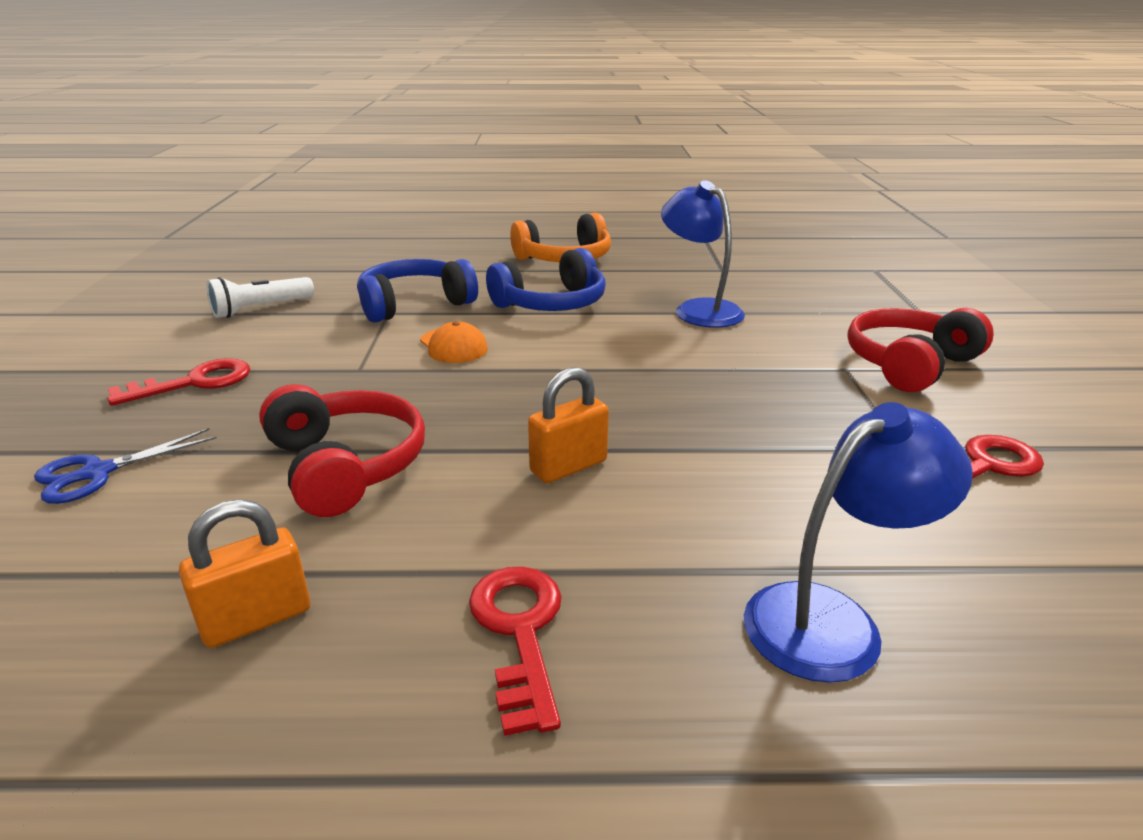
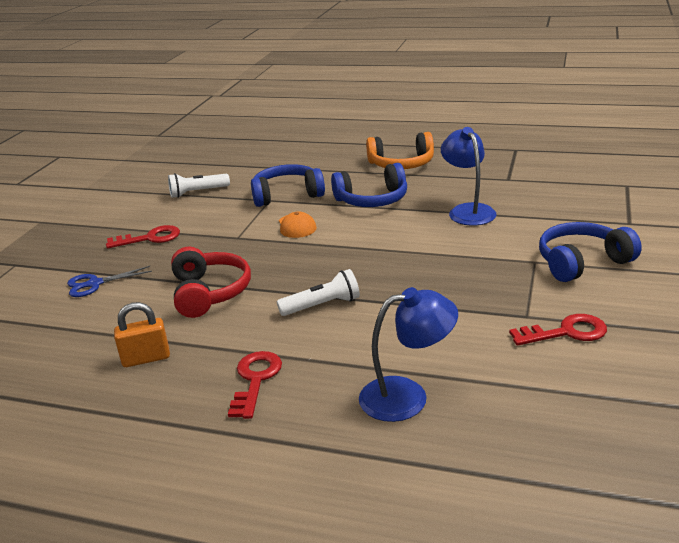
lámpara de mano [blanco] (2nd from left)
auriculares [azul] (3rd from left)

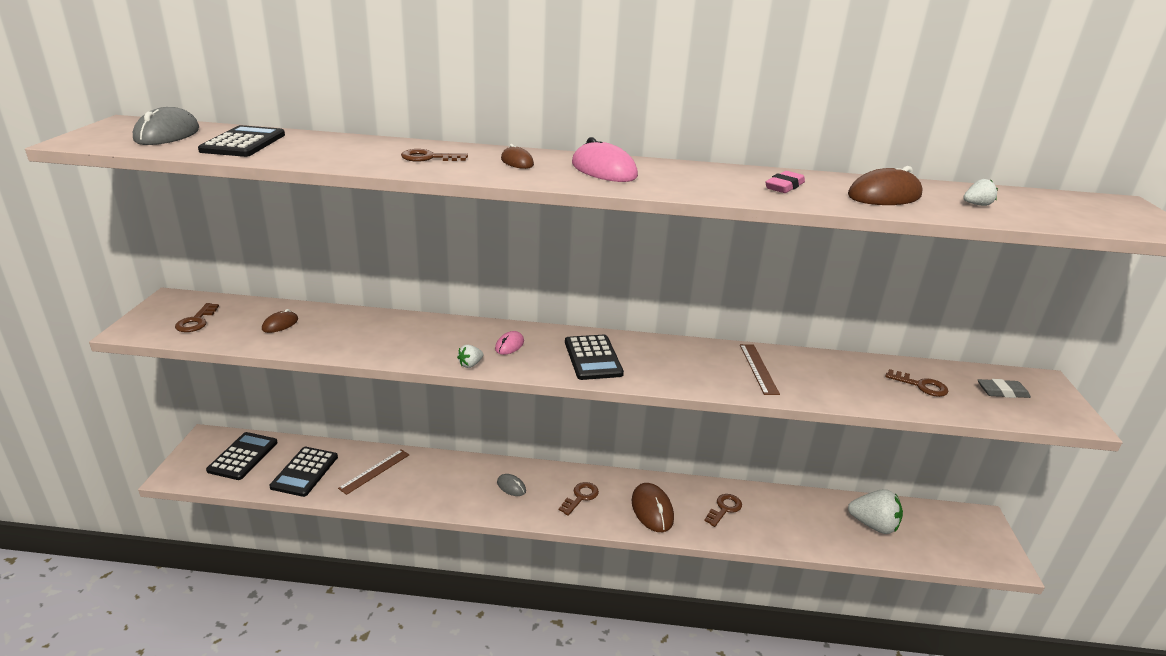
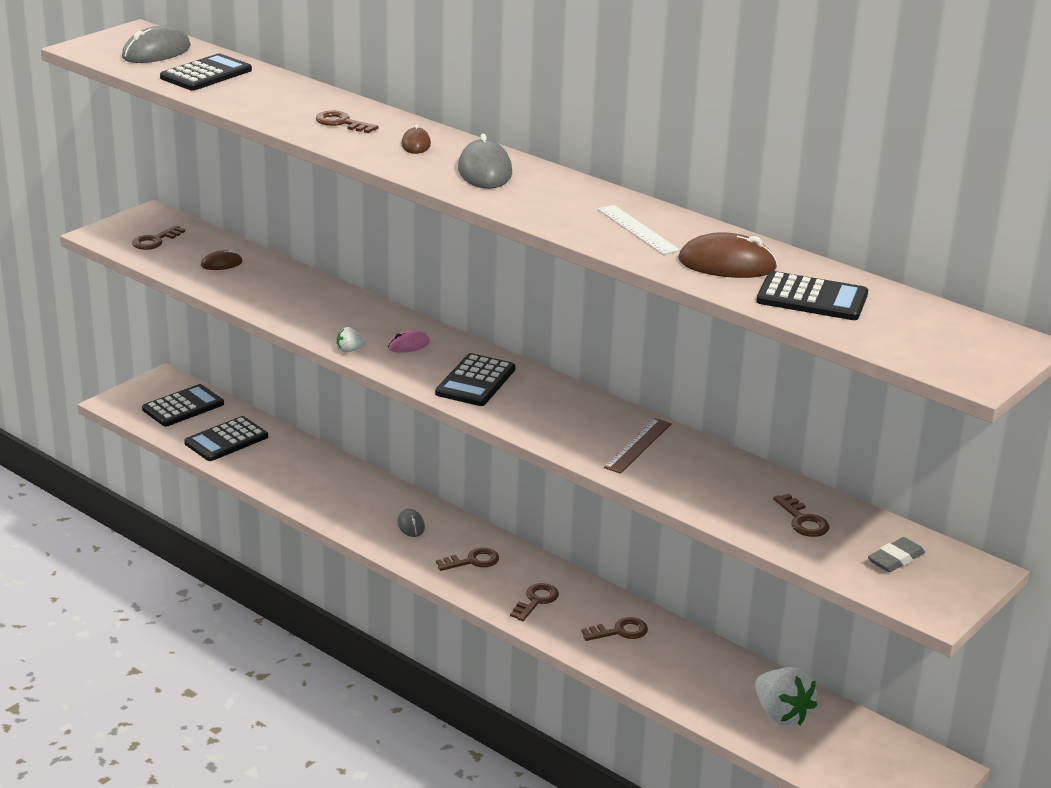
regla [marrón] (1st from left in the first image)
llave [marrón] (4th from left)
regla [blanco]
calculadora [negro] (5th from left)
ratón [gris] (3rd from left)
goma de borrar [gris]

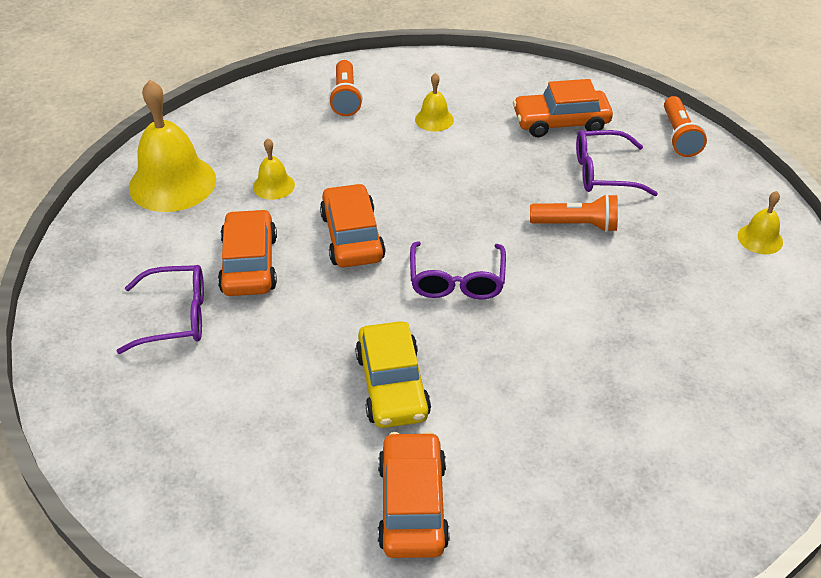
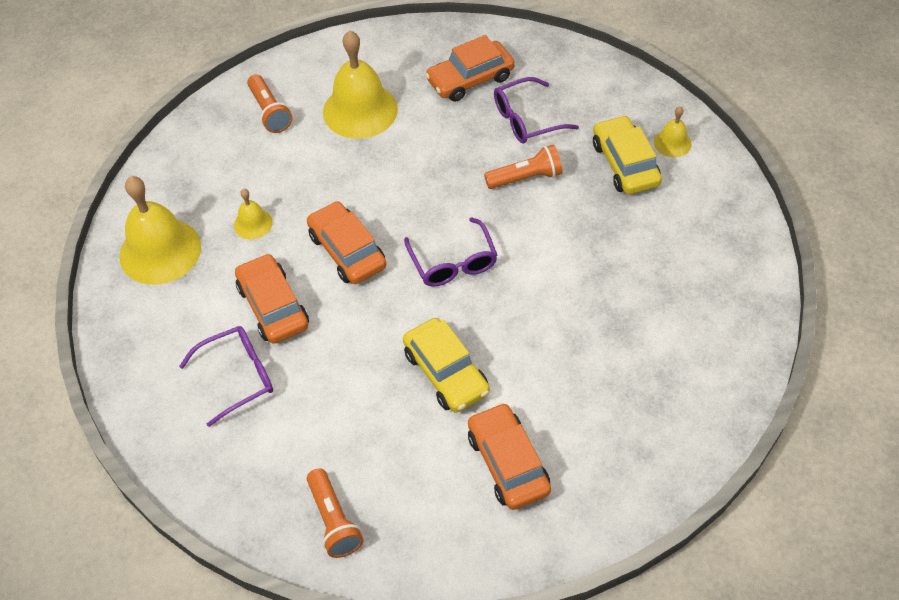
coche [amarillo] (2nd from left)
lámpara de mano [naranja] (2nd from left)
campana [amarillo] (3rd from left)

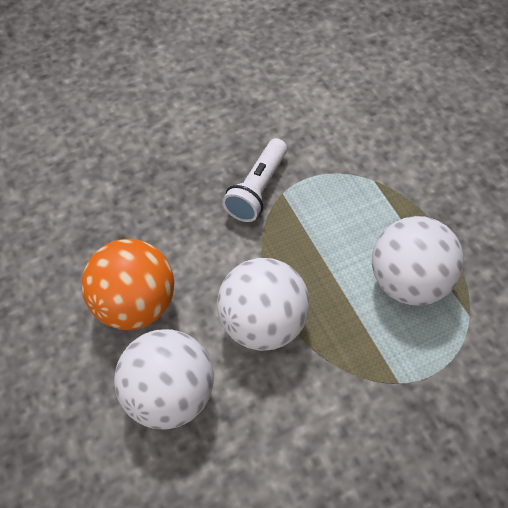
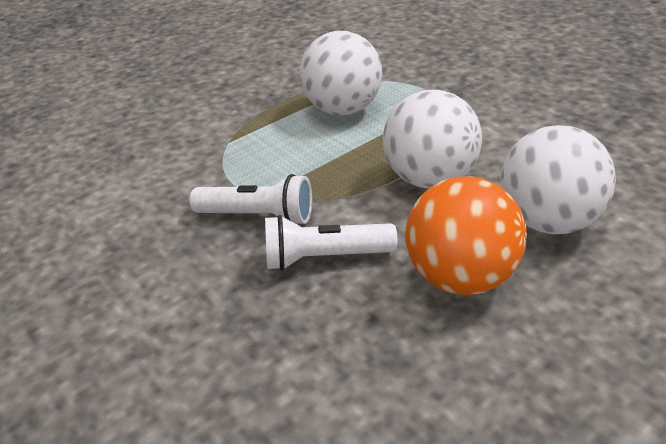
lámpara de mano [blanco] (2nd from left)

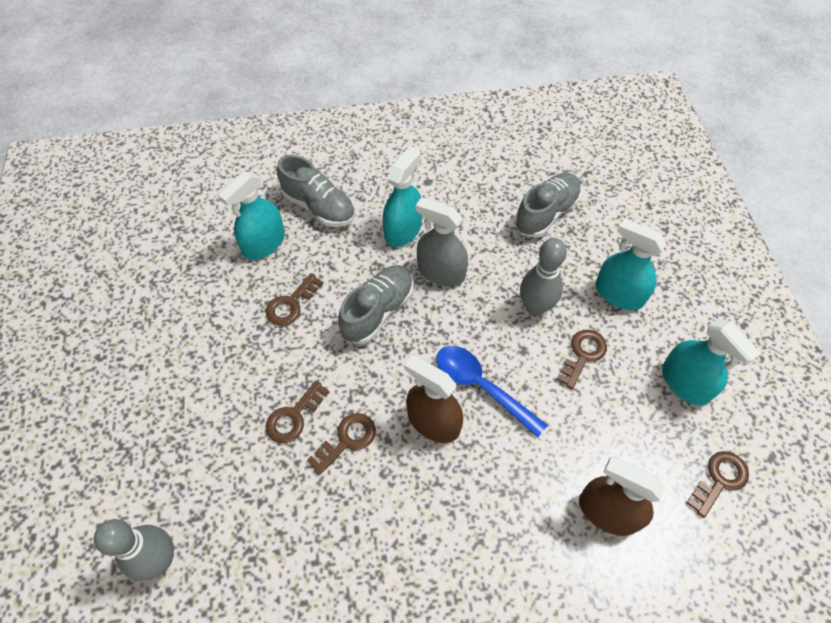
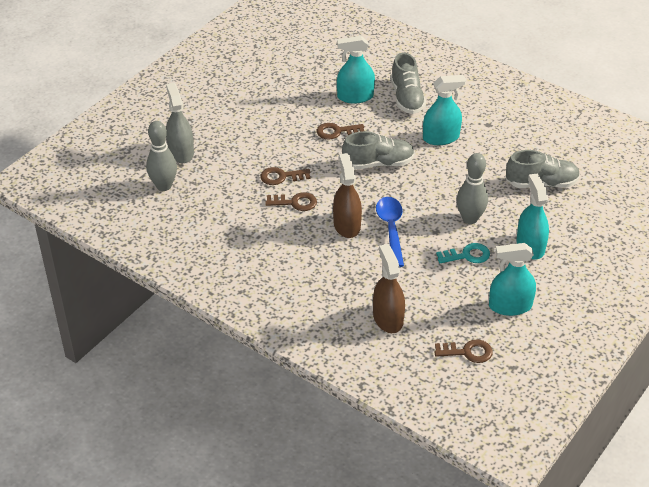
pulverizador [gris]
llave [turquesa]
pulverizador [turquesa] (3rd from left)

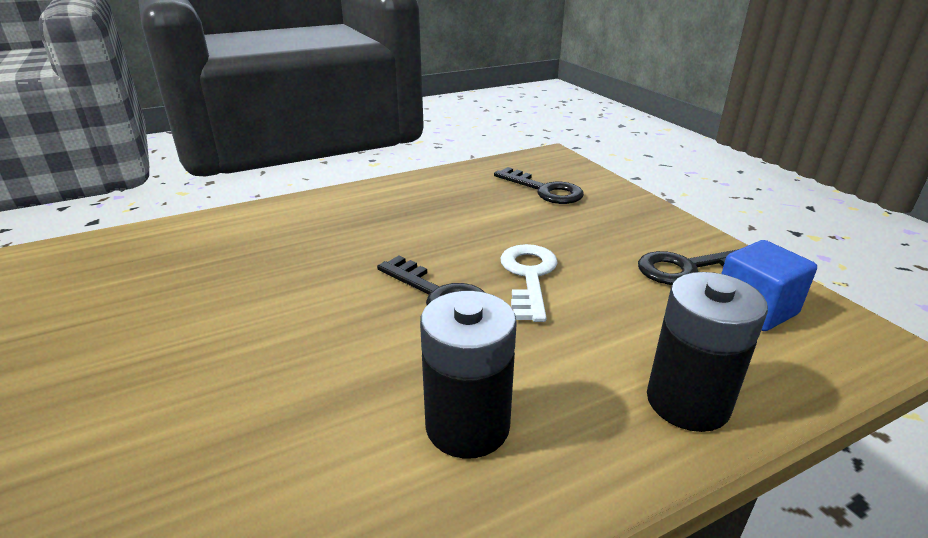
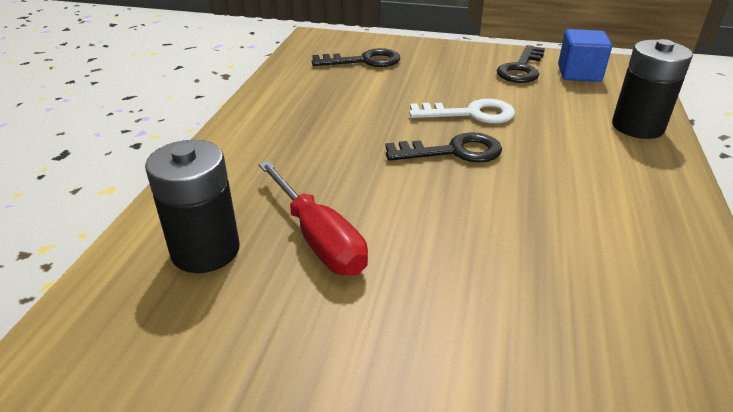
destornillador [rojo]
pila [negro] (1st from left)
llave [blanco]

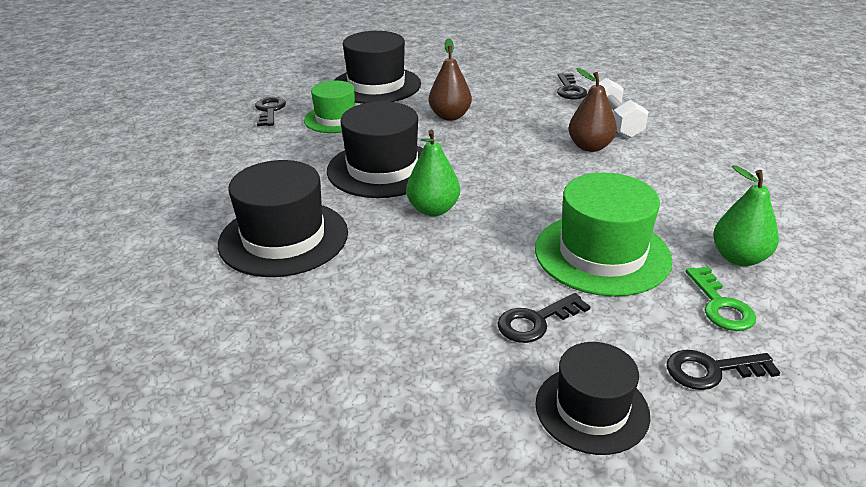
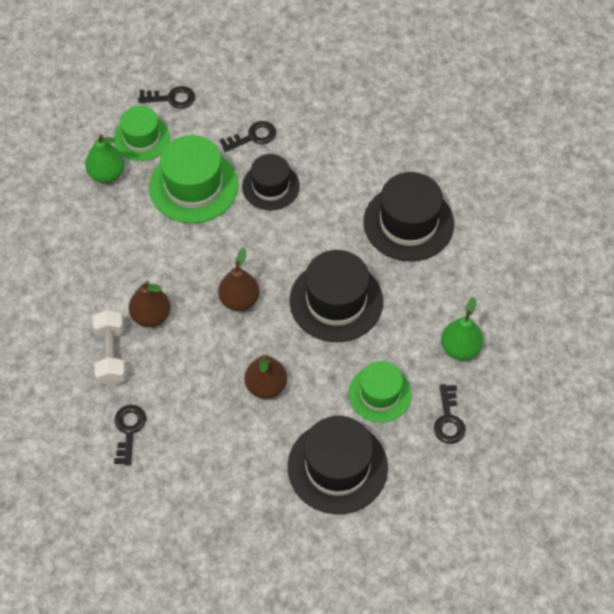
pera [marrón] (2nd from left)
pera [verde] (2nd from left)
sombrero [negro] (1st from left)
sombrero [verde] (1st from left)

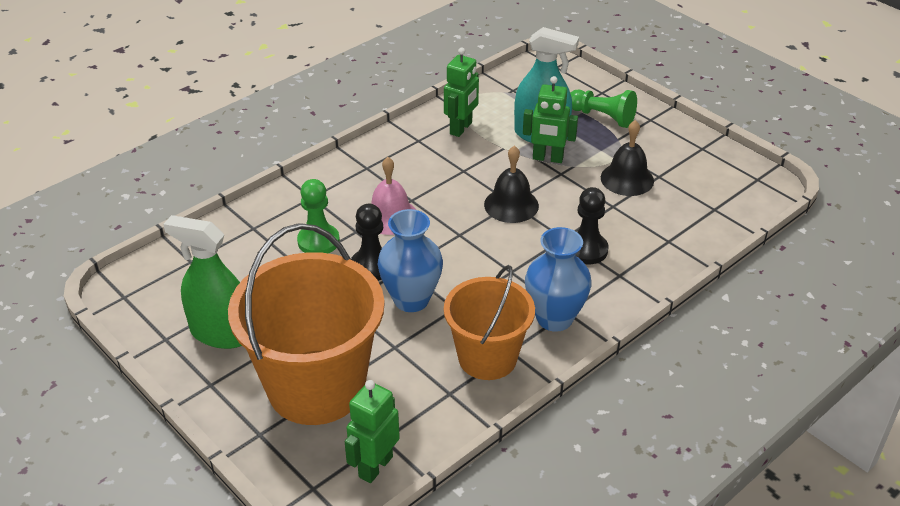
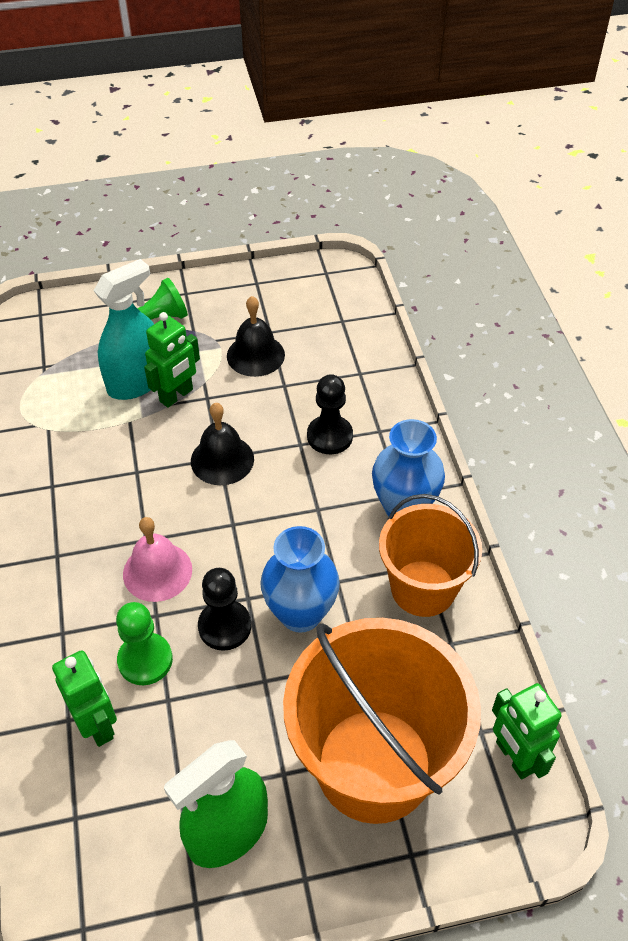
robot [verde] (1st from left)

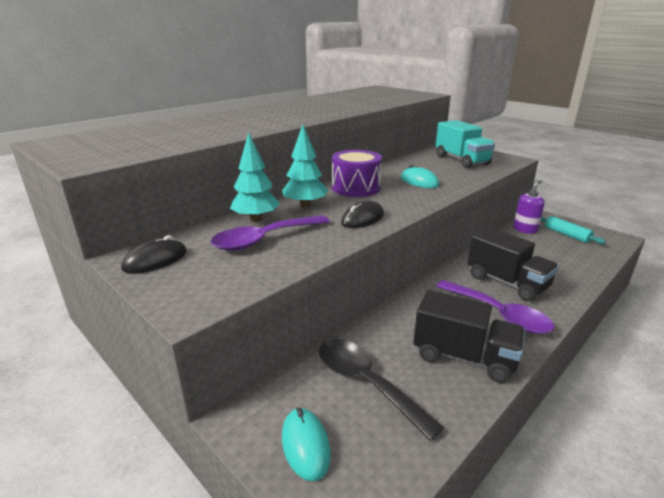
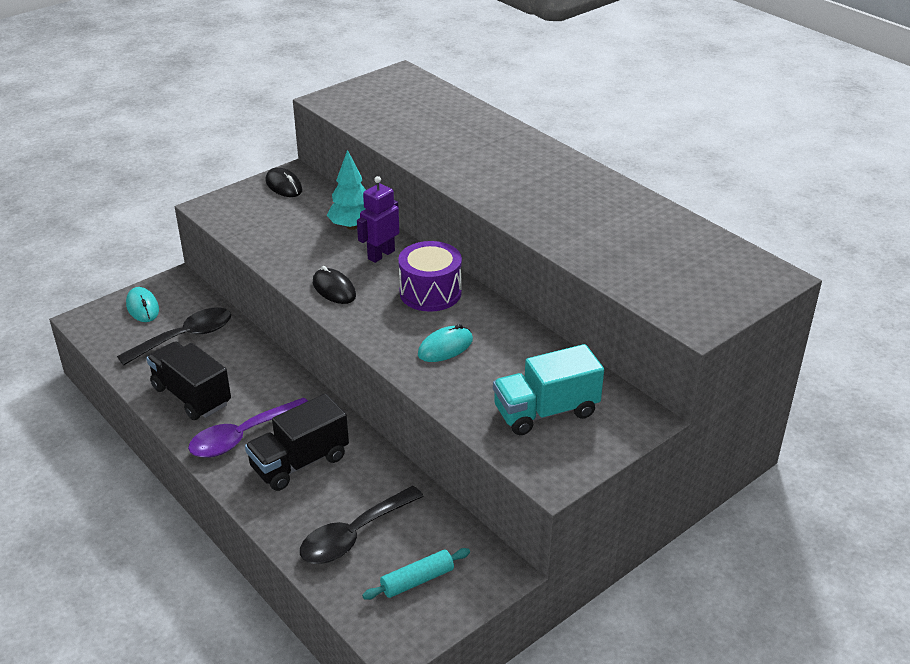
cuchara [morado] (1st from left in the first image)
dispensador de jabón [morado]
cuchara [negro] (2nd from left)
robot [morado]
ratón [turquesa] (1st from left)
camión [negro] (1st from left)

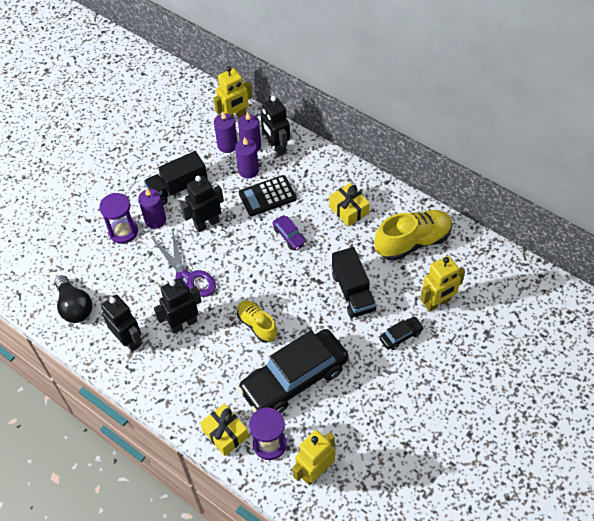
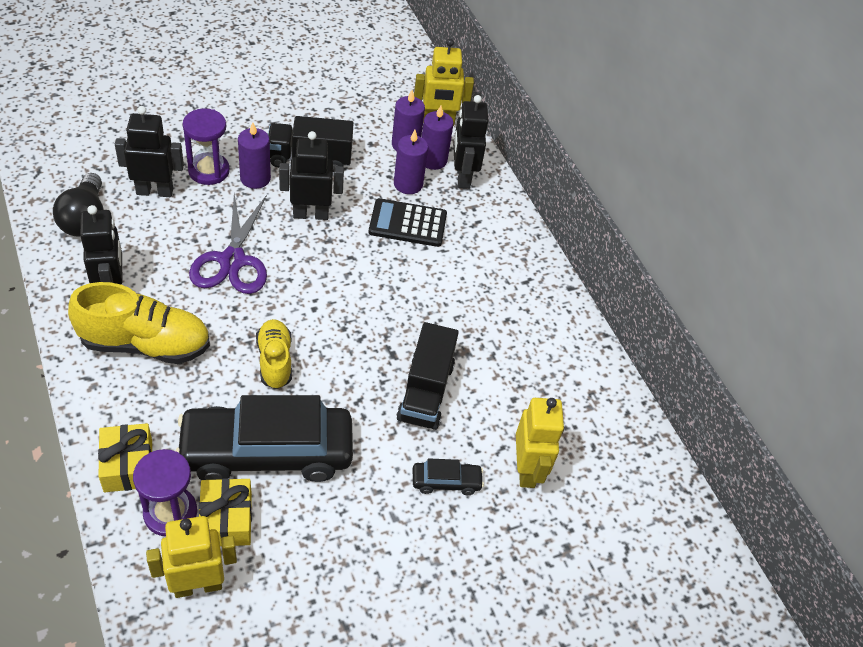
coche [morado]
robot [negro] (2nd from left)
regalo [amarillo] (2nd from left)
zapato [amarillo] (1st from left)
robot [amarillo] (3rd from left)

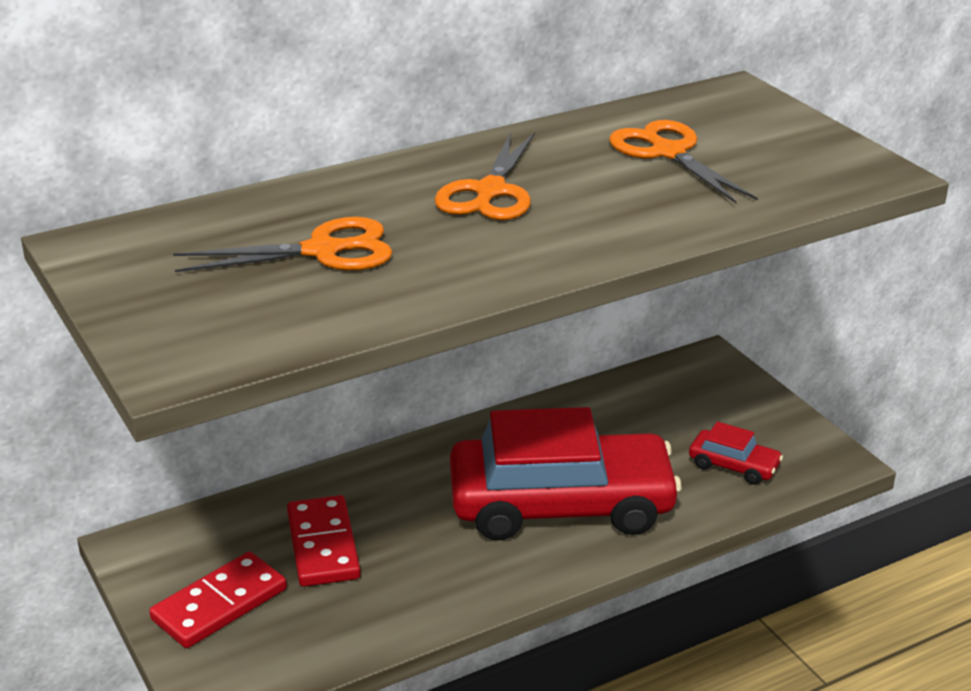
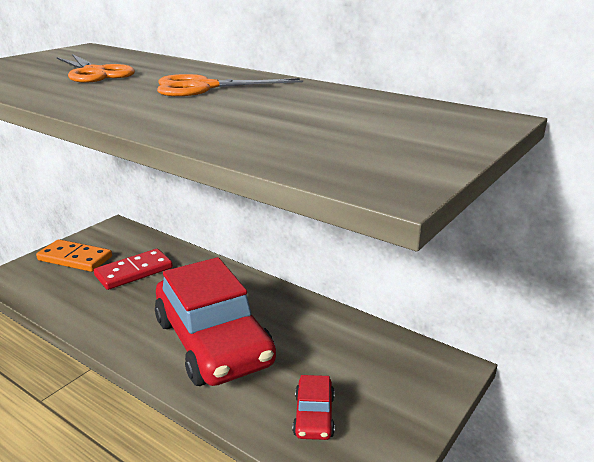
tijeras [naranja] (3rd from left in the first image)
ficha de dominó [naranja]

